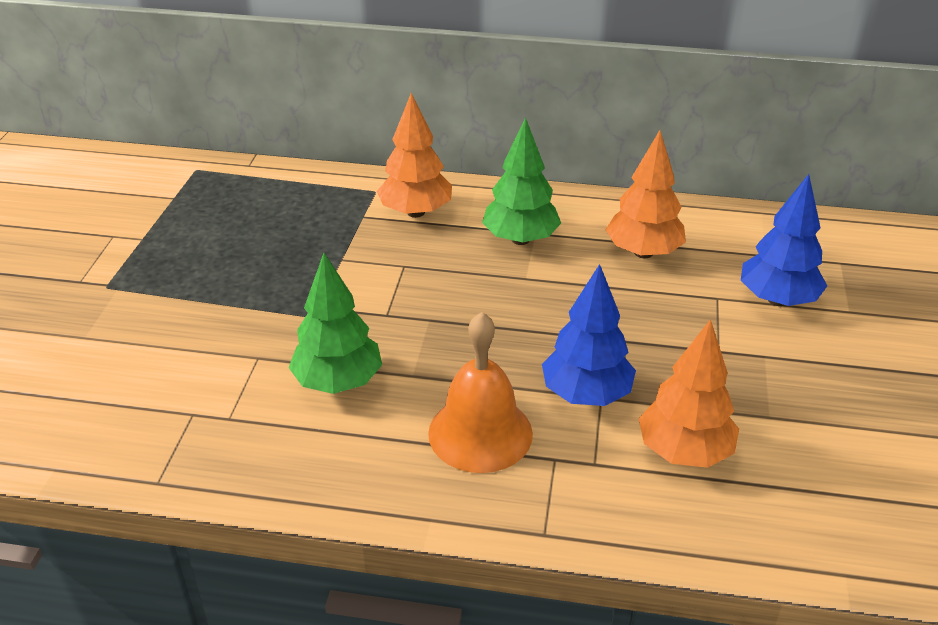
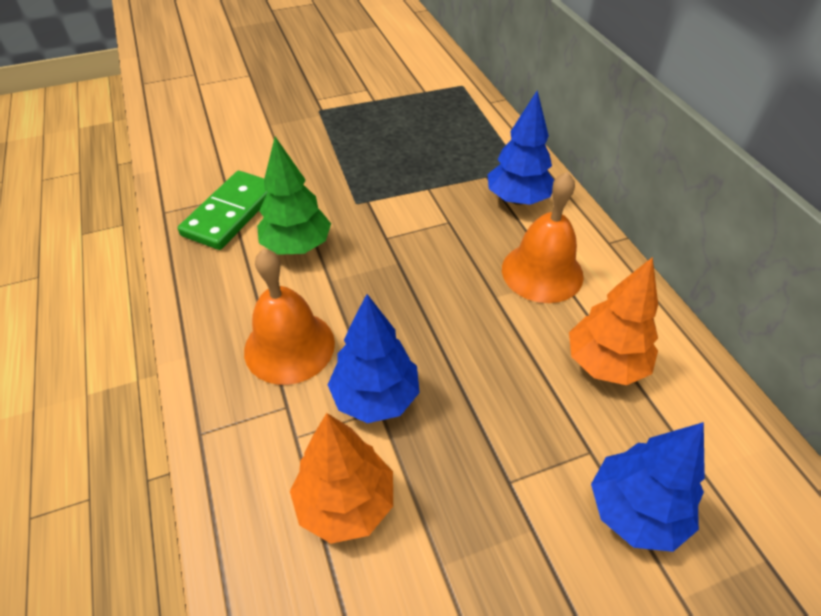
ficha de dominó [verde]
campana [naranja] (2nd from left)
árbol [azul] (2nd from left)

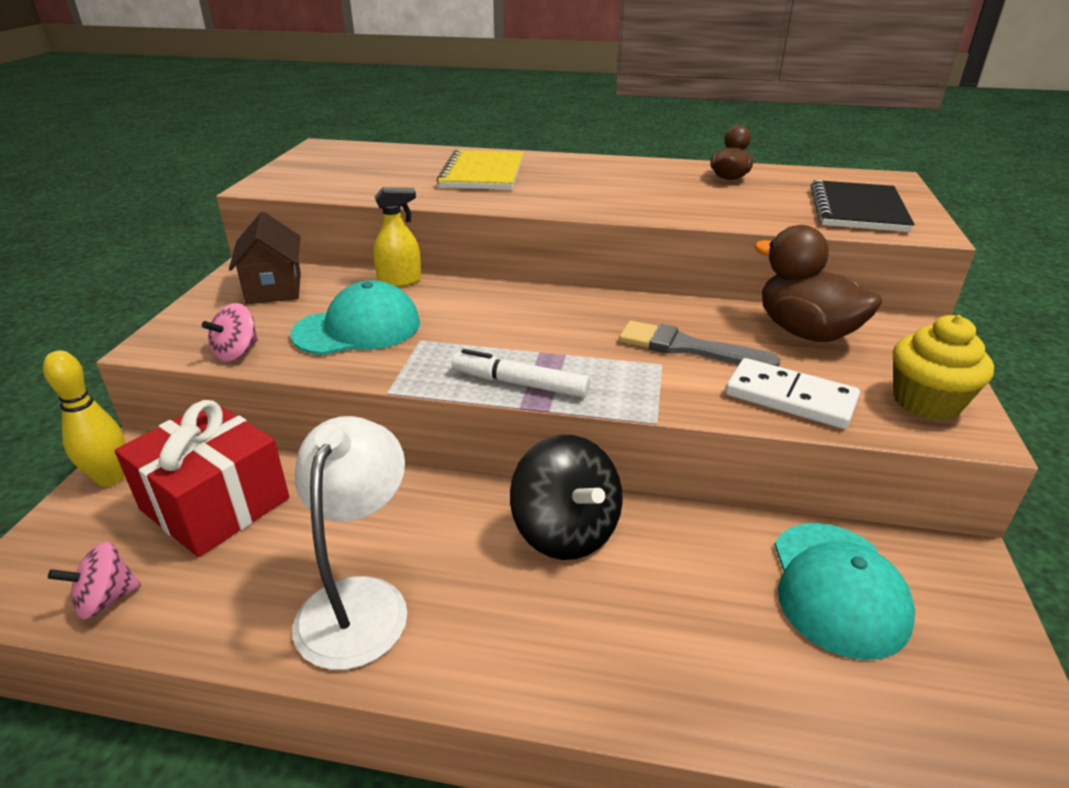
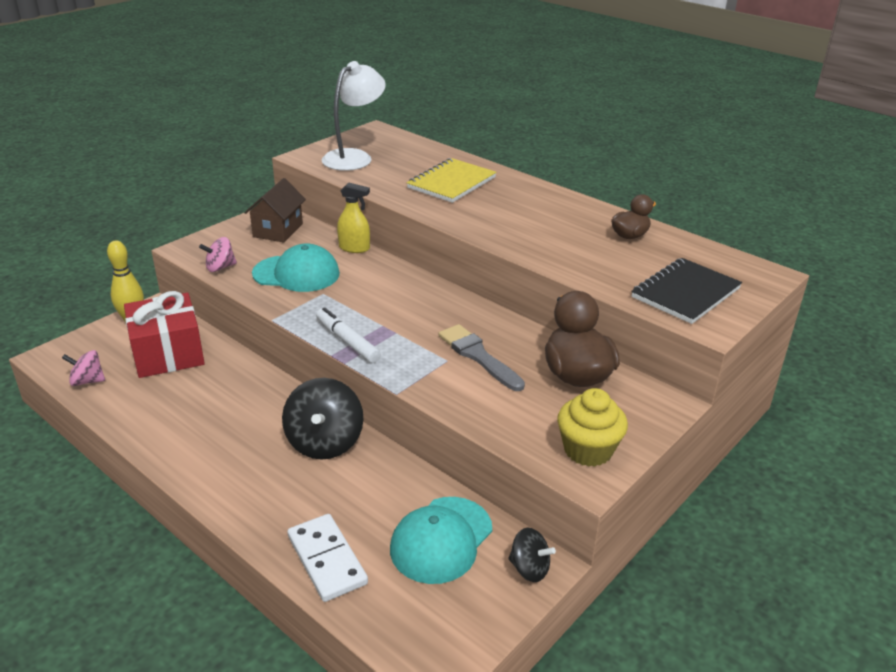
peonza [negro] (2nd from left)
lámpara [blanco]
ficha de dominó [blanco]

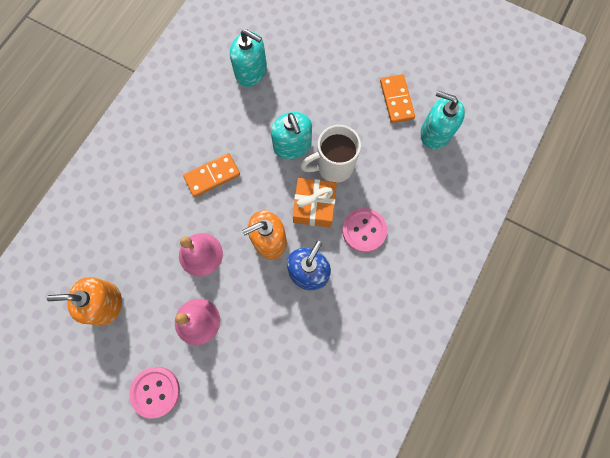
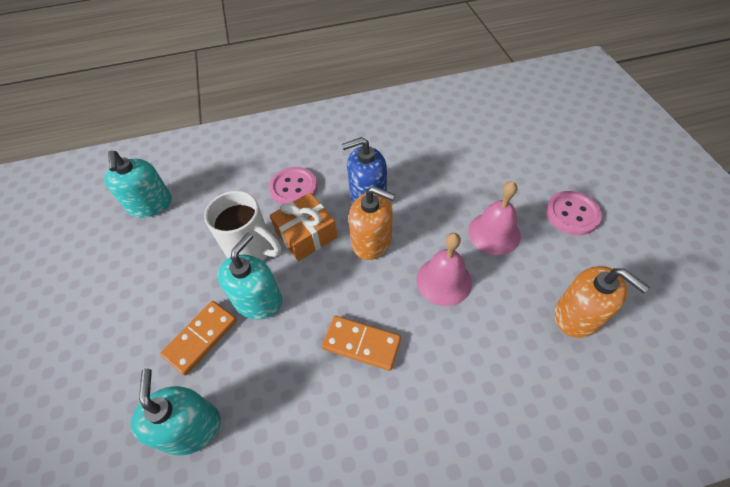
ficha de dominó [naranja] (1st from left)

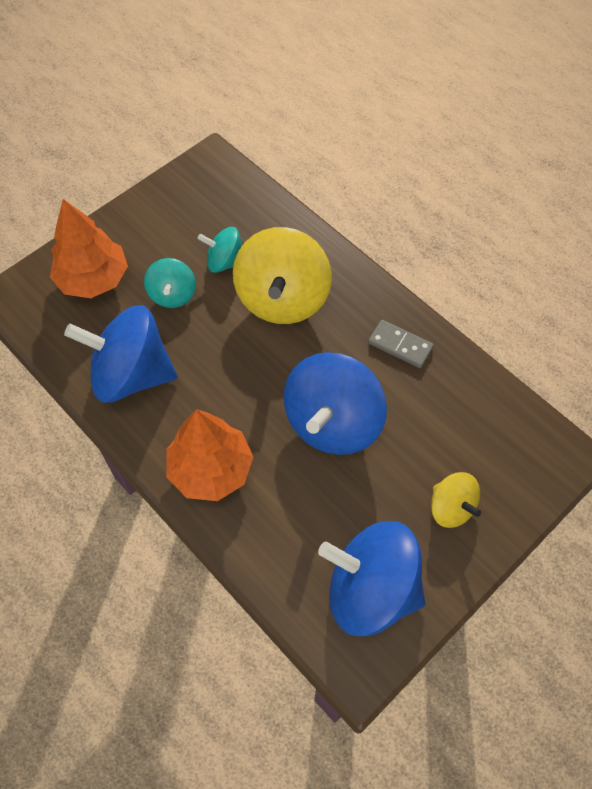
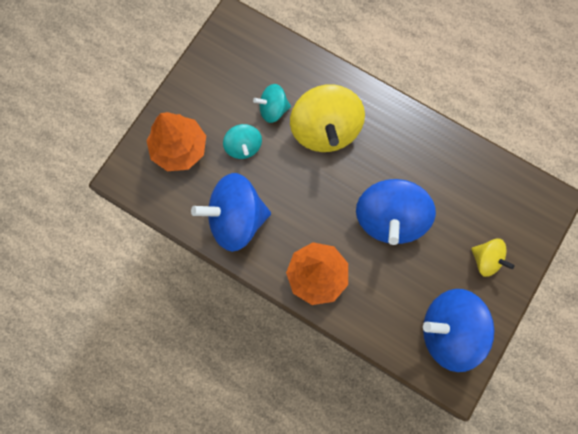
ficha de dominó [gris]

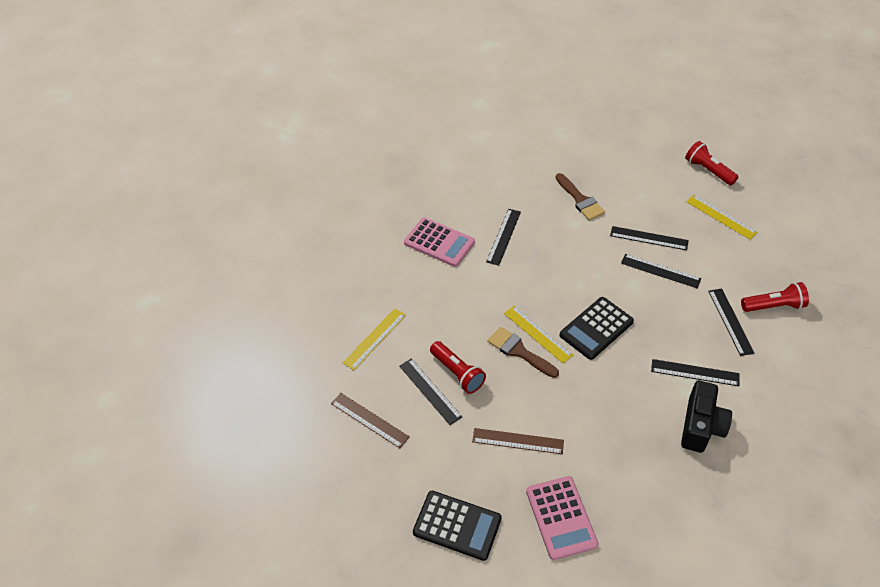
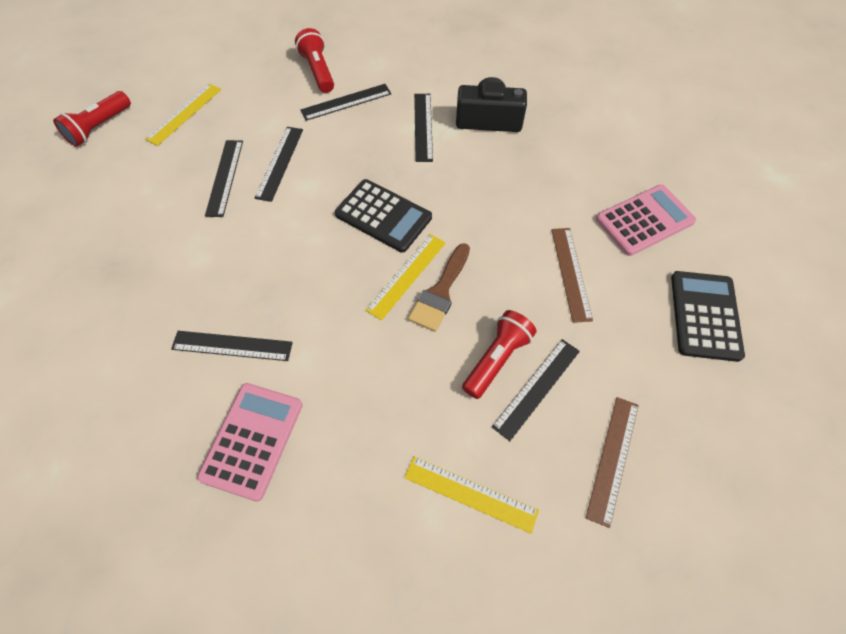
pincel [marrón] (2nd from left in the first image)

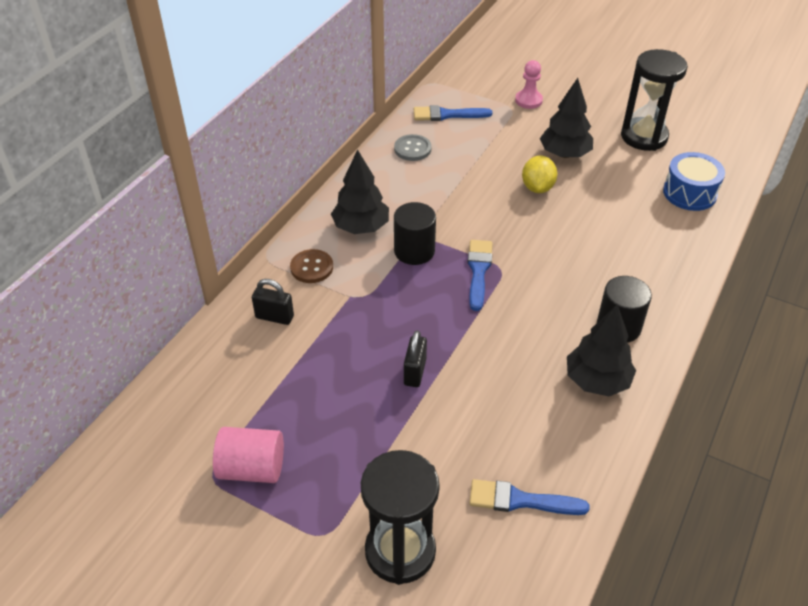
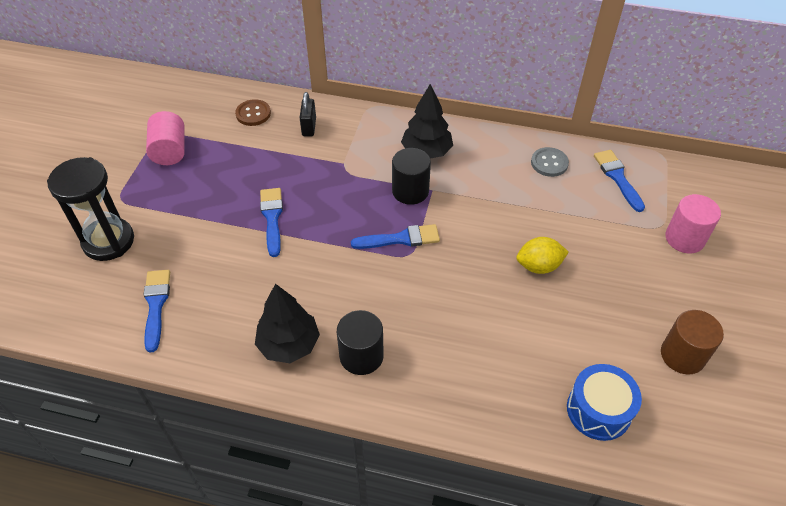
árbol [negro] (2nd from left in the first image)
botón [marrón]
pincel [azul] (2nd from left)
cilindro [rosa] (2nd from left)
cilindro [marrón]

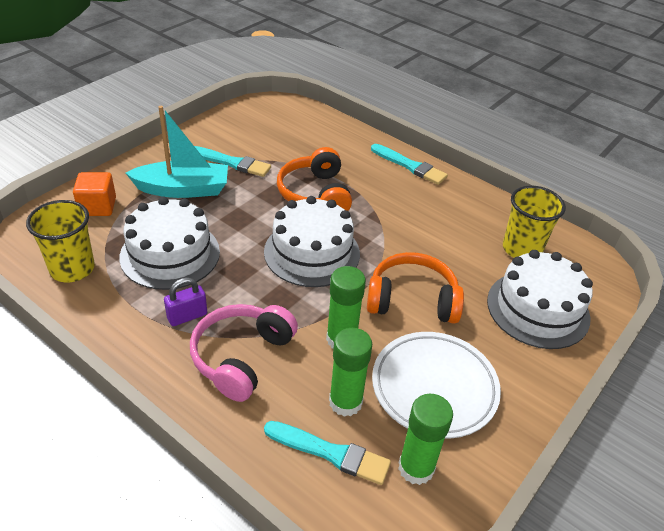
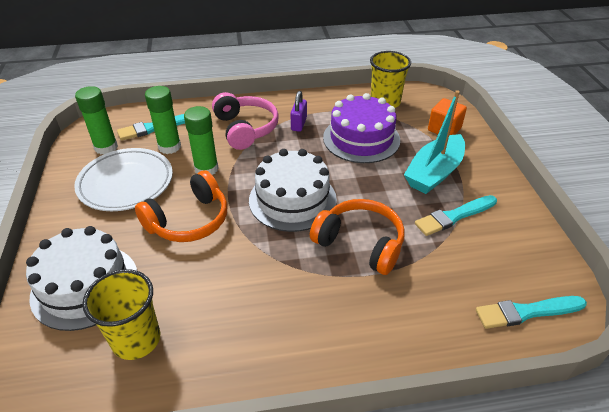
pincel [turquesa] (3rd from left)
tarta [morado]

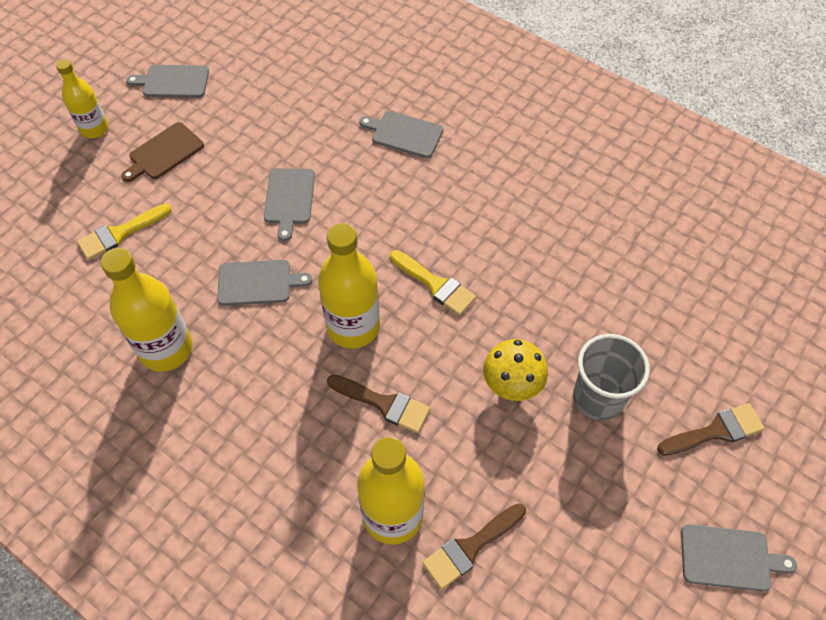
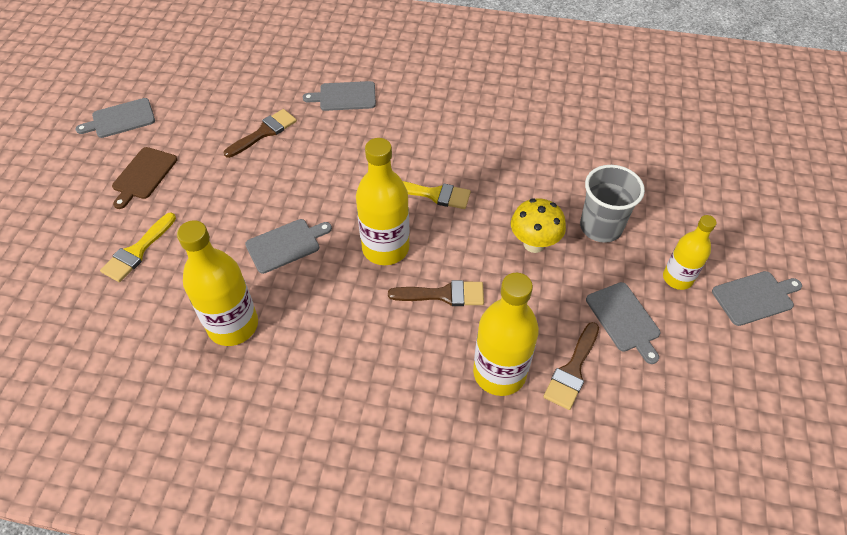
botella [amarillo] (4th from left)
tabla de cortar [gris] (4th from left)
pincel [marrón] (1st from left)

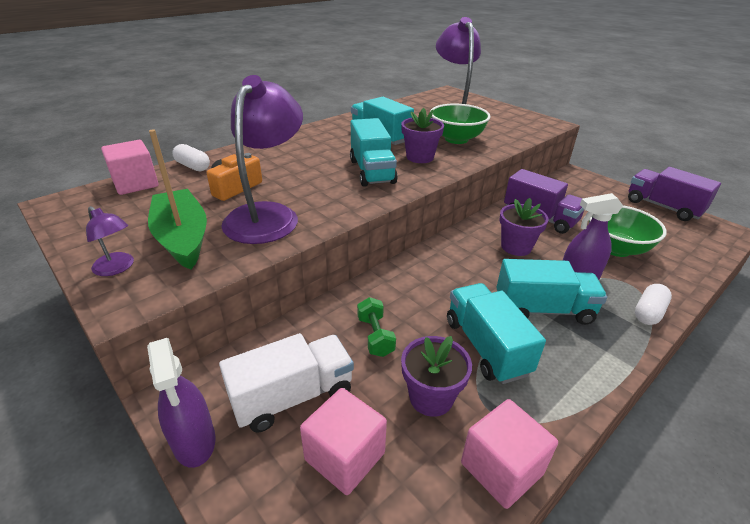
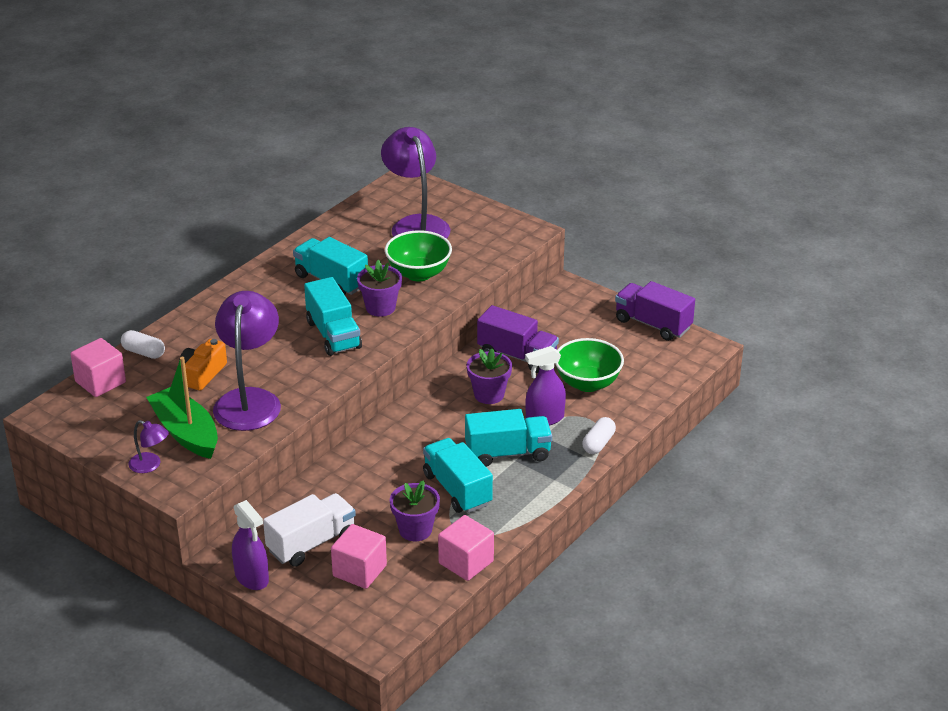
mancuerna [verde]

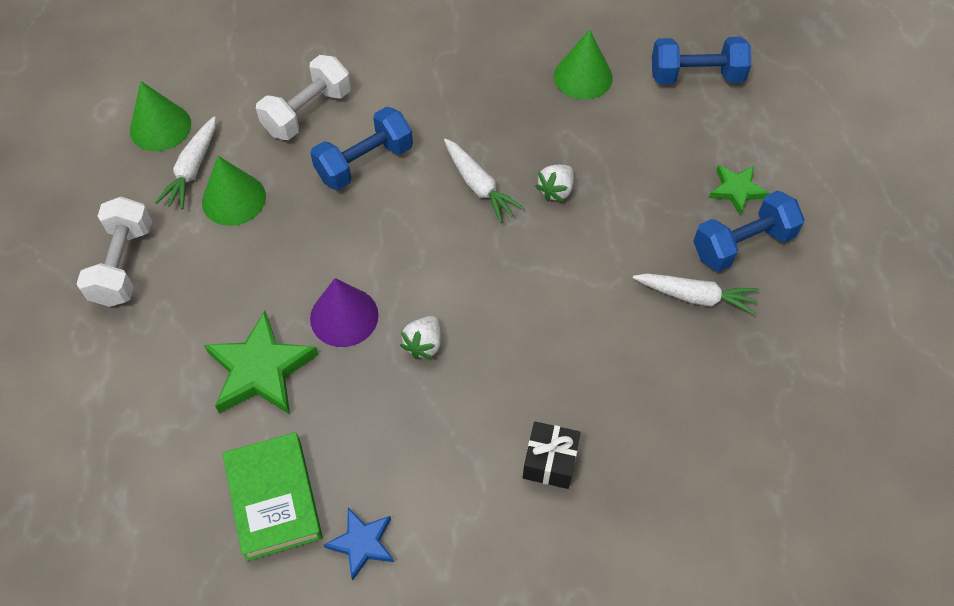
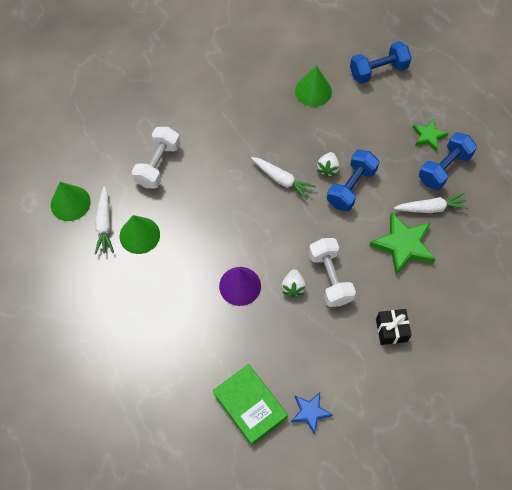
mancuerna [blanco] (2nd from left)
estrella [verde] (1st from left)
mancuerna [azul] (1st from left)

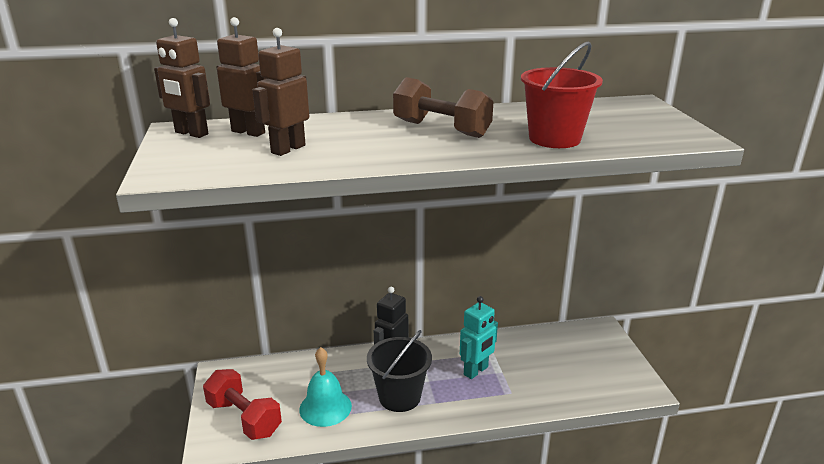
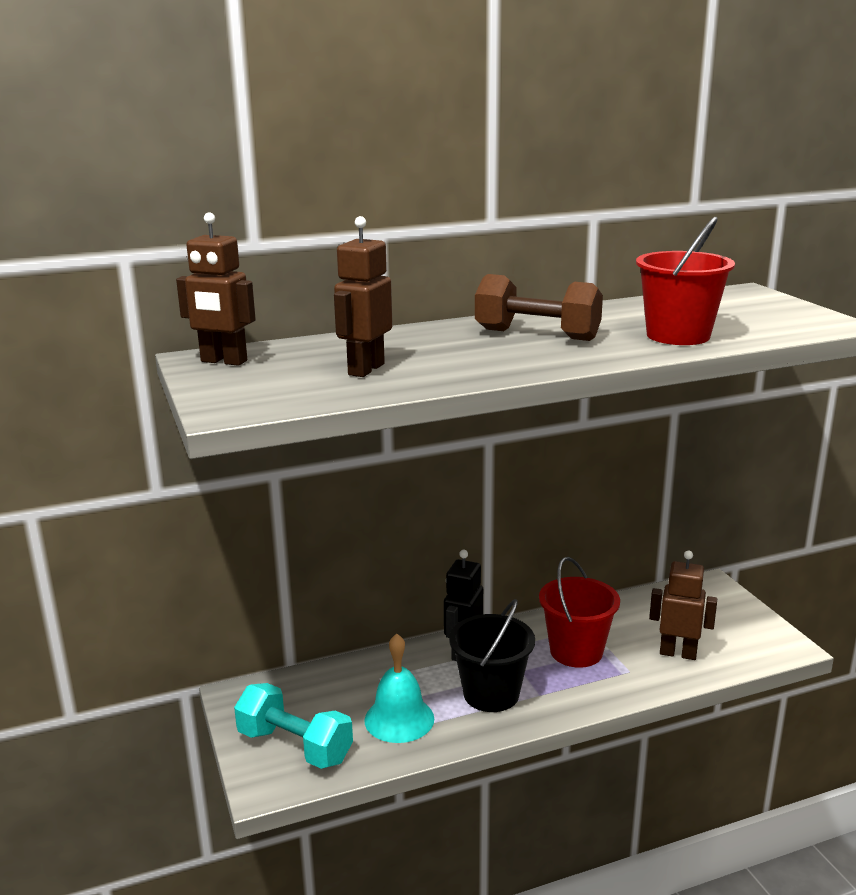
robot [marrón] (3rd from left)
balde [rojo] (1st from left)
mancuerna [turquesa]

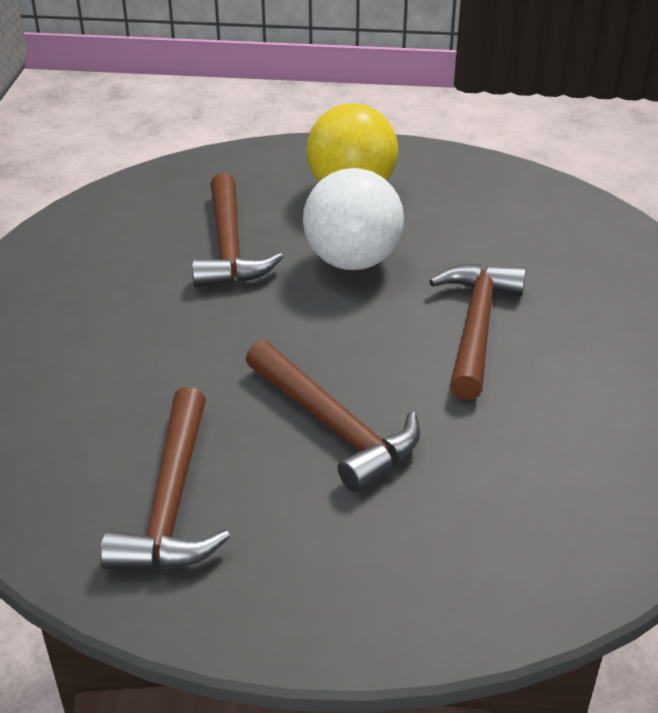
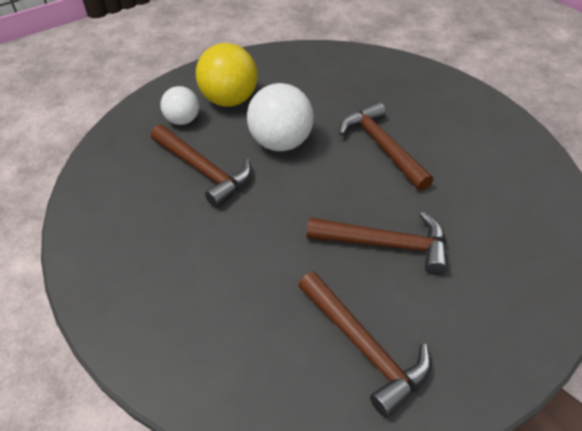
pelota [blanco] (1st from left)

